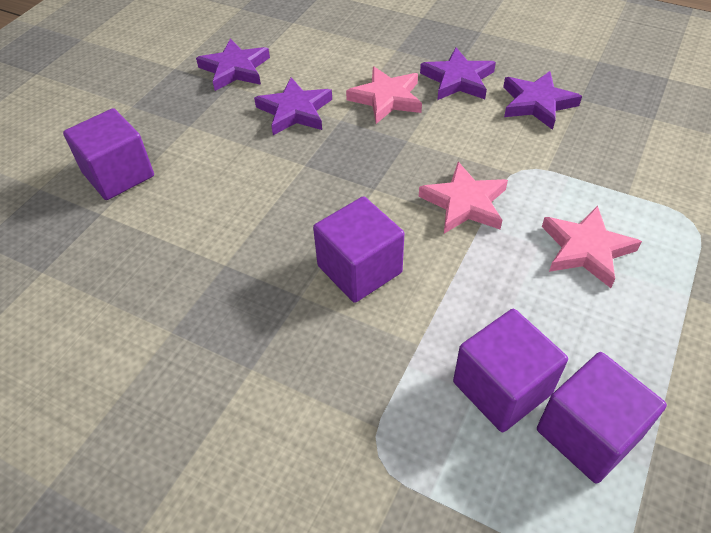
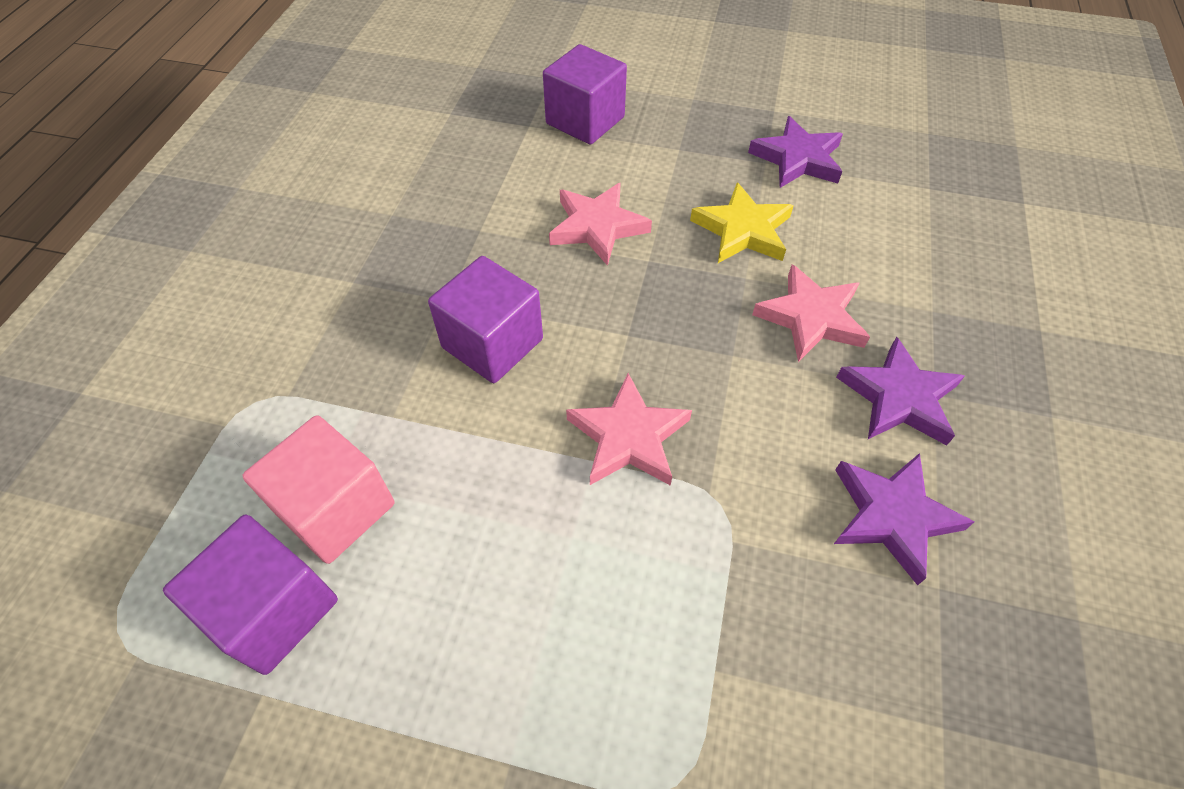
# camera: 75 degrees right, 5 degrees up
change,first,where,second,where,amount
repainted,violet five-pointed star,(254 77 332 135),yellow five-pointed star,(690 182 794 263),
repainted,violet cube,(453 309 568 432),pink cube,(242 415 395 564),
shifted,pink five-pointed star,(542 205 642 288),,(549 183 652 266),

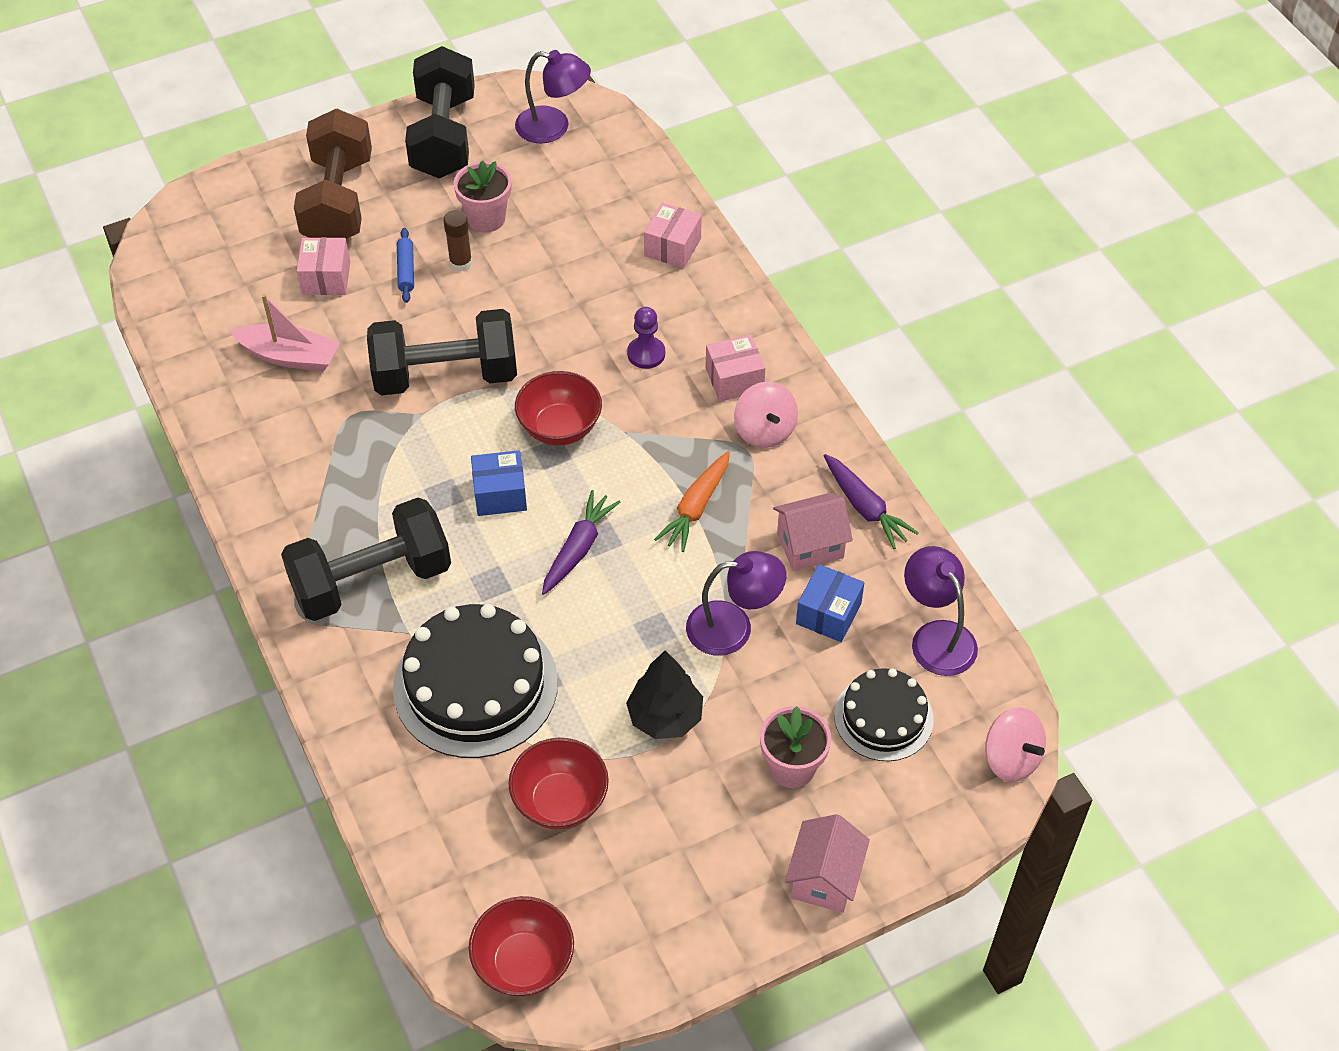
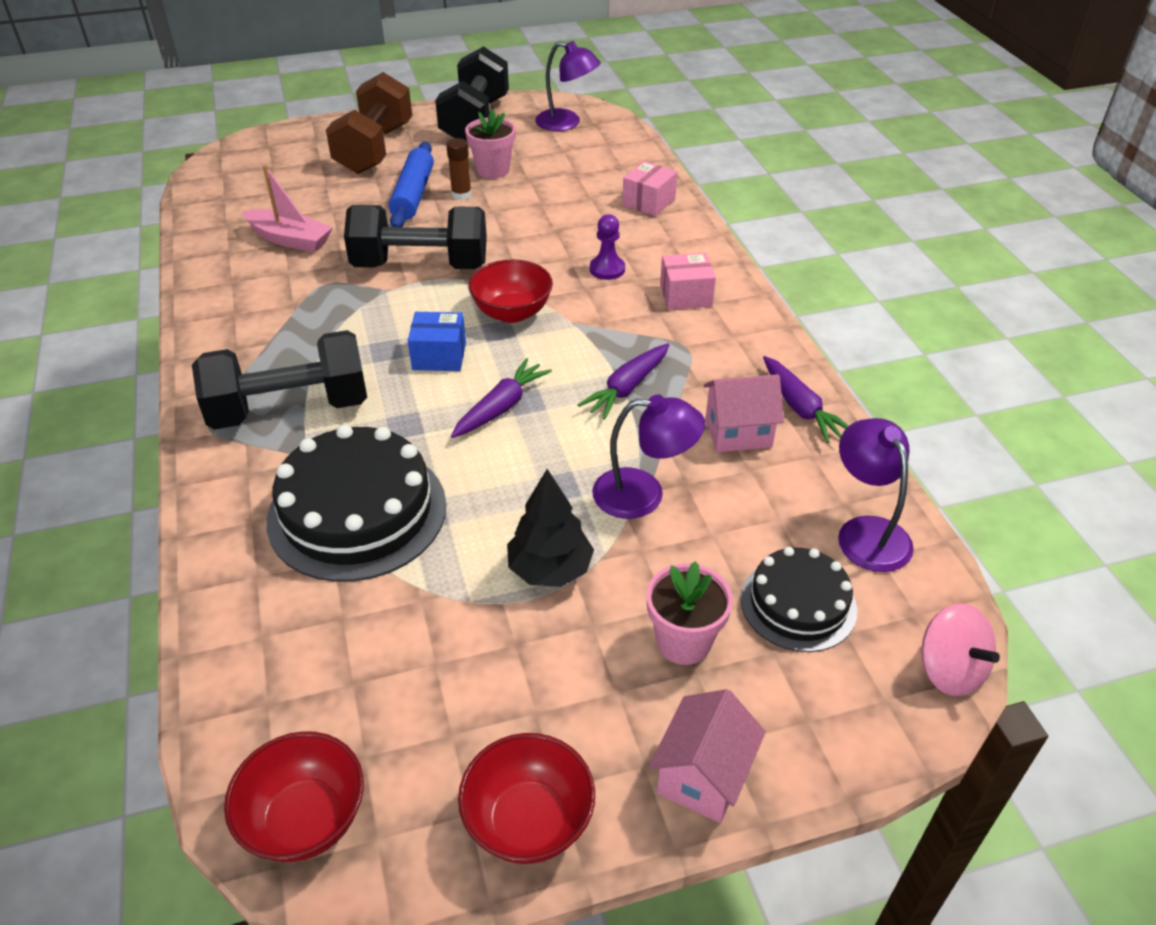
# camera: 10 degrees right, 10 degrees down
change,first,where,second,where,amount
gone,pink box,(297 237 350 295),,,
scaled,blue rolling pin,(397 228 414 303),,(389 142 434 227),x1.87
shifted,crimson serving bowl,(509 738 609 829),,(458 733 595 864),
repainted,orange root vegetable,(654 451 730 552),violet root vegetable,(578 343 669 419),
gone,pink whirligig,(734 382 798 448),,,
gone,blue box,(796 564 864 642),,,

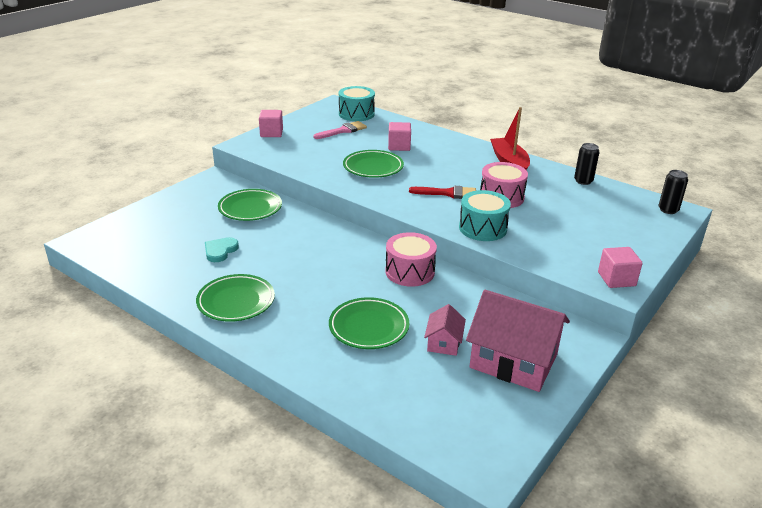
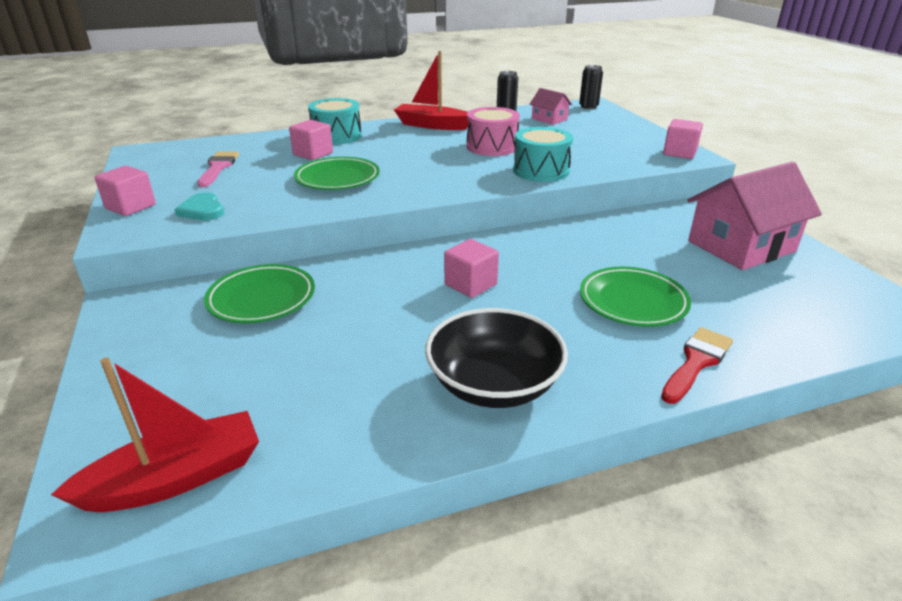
# camera: 55 degrees left, 0 degrees up
change,first,where,second,where,amount
swapped,green flat dish,(196 274 275 322),jet-black serving bowl,(425 308 568 408),
shifted,teal heart,(205 237 239 262),,(174 192 224 220),
shifted,teal toy drum,(339 86 375 121),,(308 98 362 145),
gone,pink toy drum,(385 232 437 287),,,
shifted,crimson brush,(409 186 476 199),,(661 327 733 404),
shifted,pink toy house,(424 304 466 356),,(530 88 572 125),
new,,,crimson sailboat,(51 358 259 512),
new,,,pink cube,(444 239 499 298),

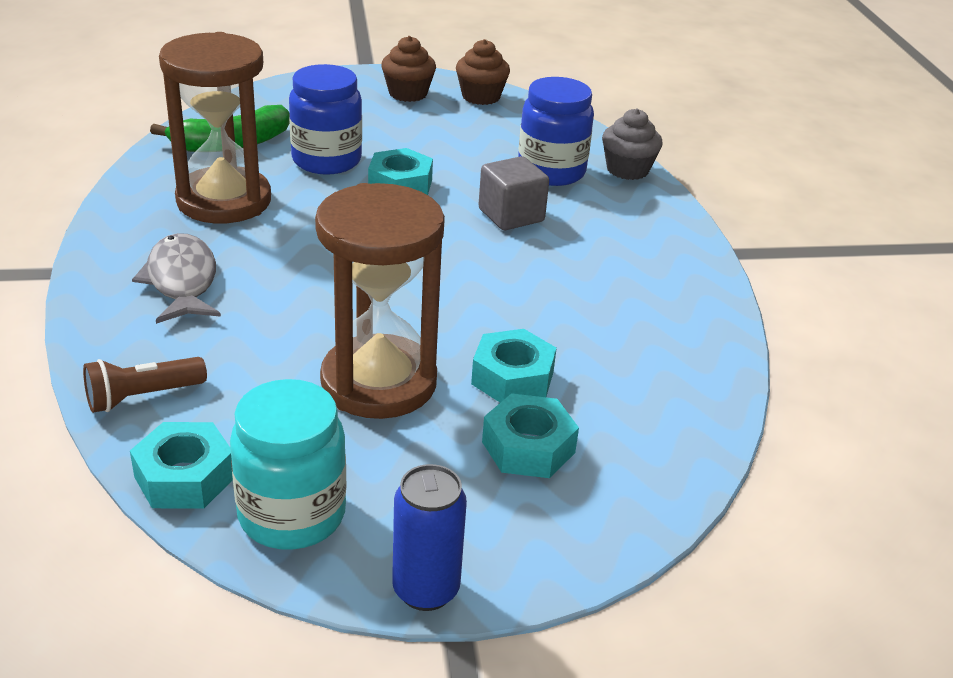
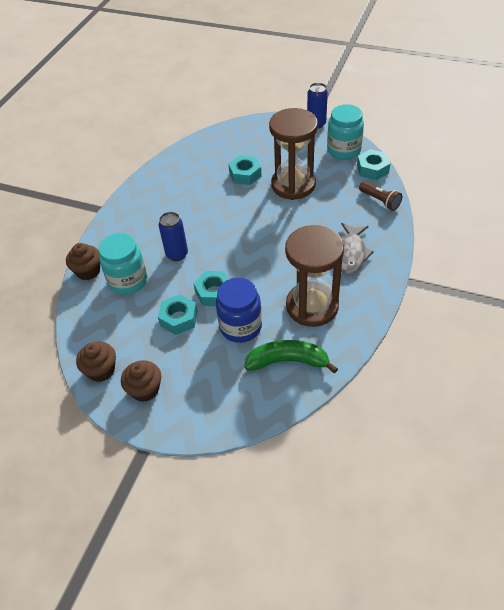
# camera: 145 degrees left, 15 degrees up
change,first,where,second,where,amount
rotated,dark brown flashlight,(83 357 207 413),,(359 181 402 211),45 degrees clockwise
swapped,gray cube,(478 156 549 230),blue can,(159 212 188 261),
shifted,teal hexagon nut,(482 393 579 478),,(158 294 198 335),
repainted,blue preserve jar,(518 77 594 186),teal preserve jar,(99 233 147 295),
repainted,gray muffin,(602 108 663 180),dark brown muffin,(66 243 100 280),

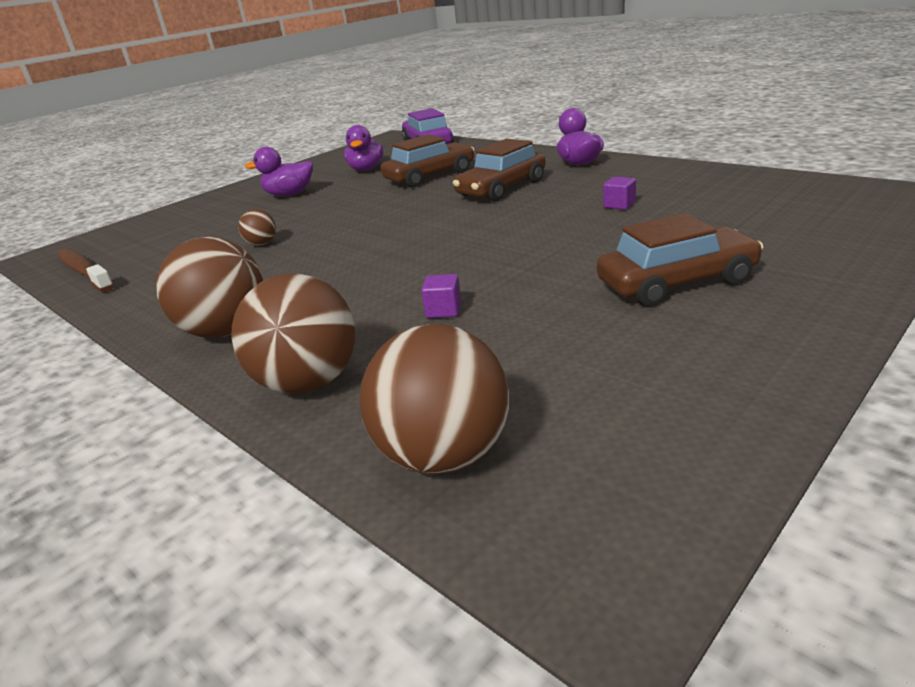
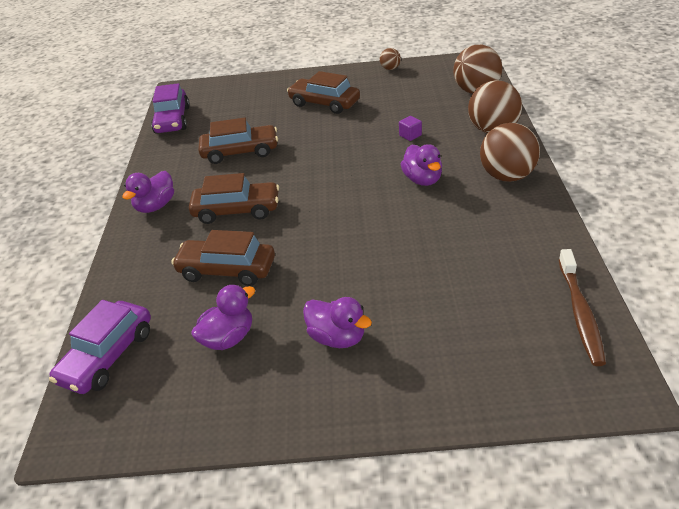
# camera: 135 degrees left, 10 degrees up
change,first,where,second,where,amount
shifted,dark brown ball,(238 209 276 246),,(380 48 401 70),
swapped,violet cube,(603 177 636 210),dark brown automobile,(198 118 278 164),
new,,,violet automobile,(151 83 190 134),
new,,,violet duck,(401 144 442 186),

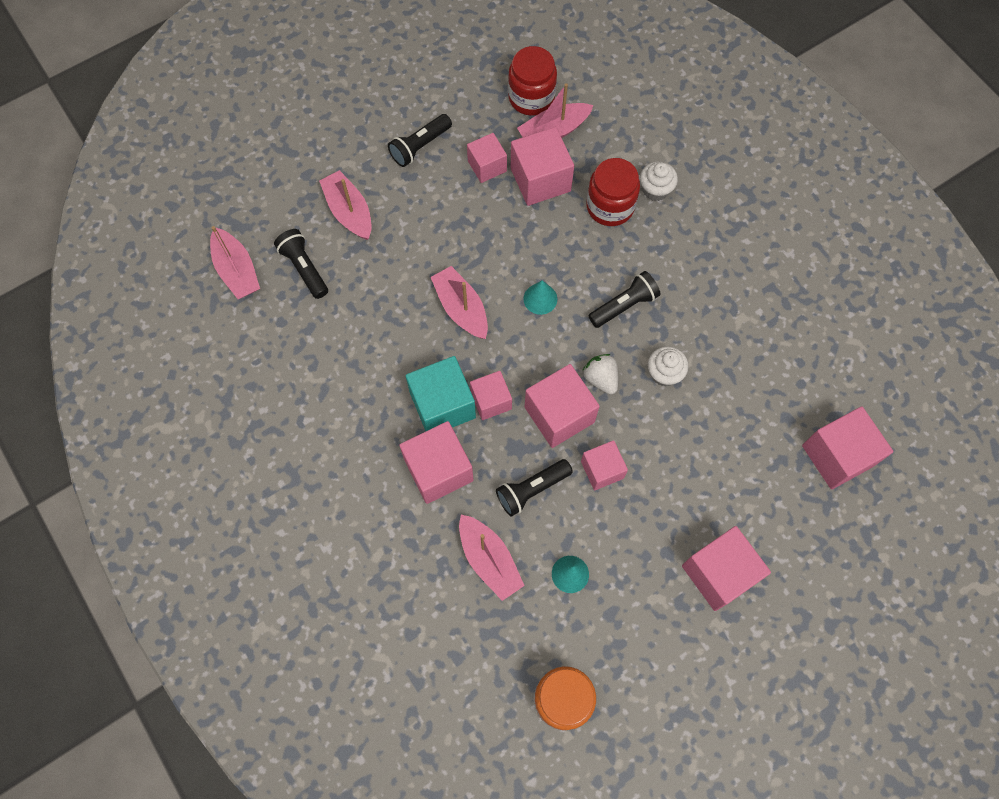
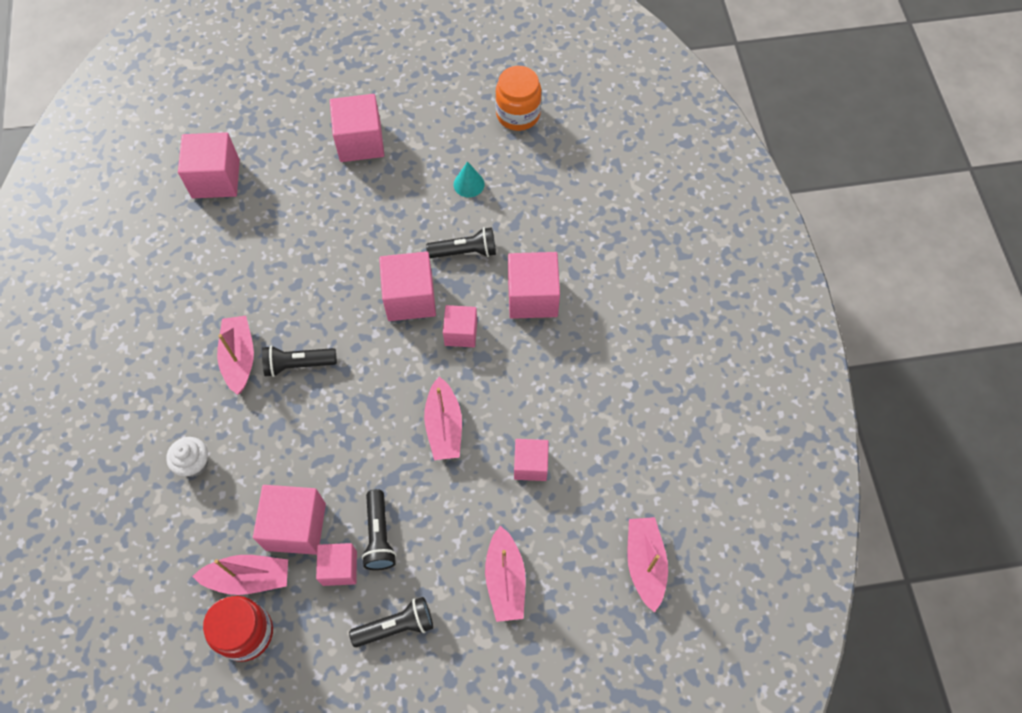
# camera: 155 degrees left, 5 degrees down
change,first,where,second,where,amount
shifted,jet-black flashlight,(274 229 328 299),,(362 489 396 570),
gone,teal cube,(405 356 476 431),,,
shifted,pink sailboat,(459 515 525 601),,(217 316 254 395),
gone,teal cone,(523 280 557 315),,,
shifted,pink cube,(581 440 628 490),,(514 439 549 481),
gone,pure white toy strawberry,(582 354 618 394),,,
gone,crimson preserve jar,(586 158 640 226),,,
gone,pure white muffin,(648 346 688 387),,,

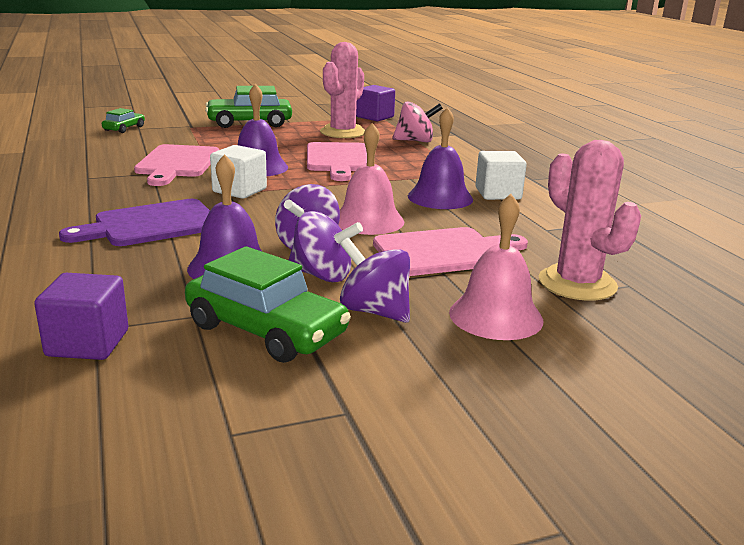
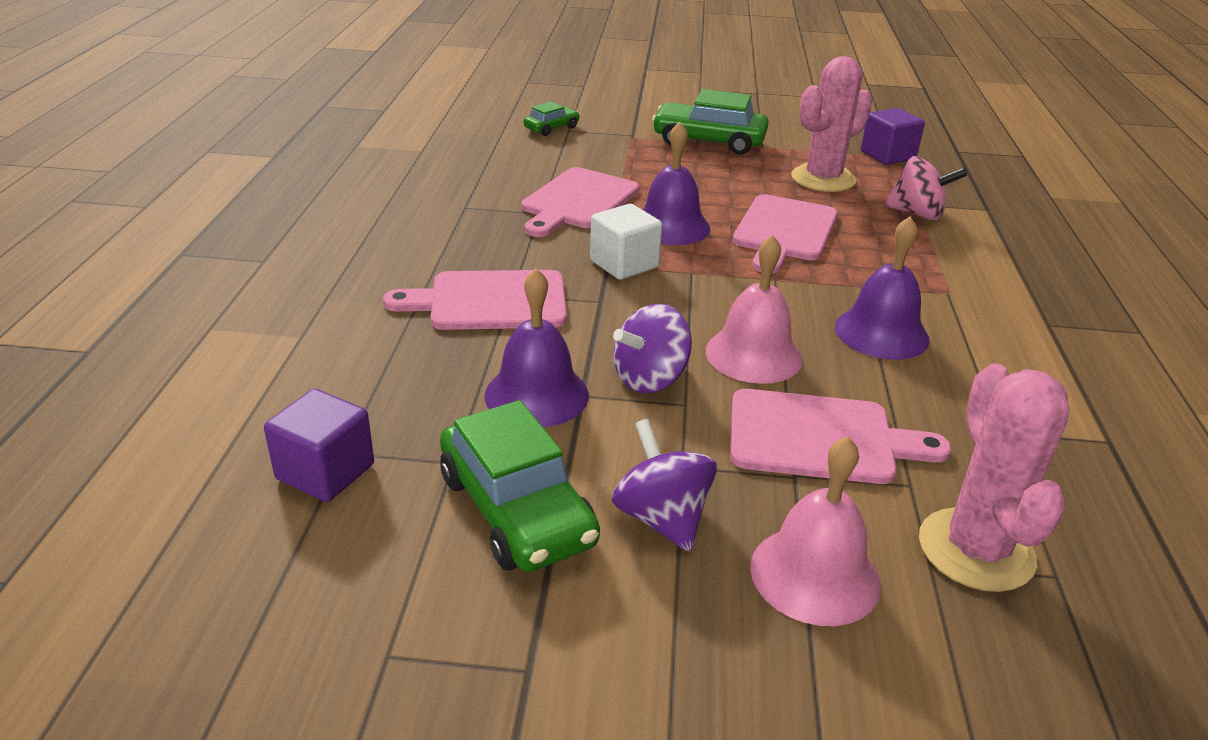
# camera: 25 degrees right, 10 degrees up
change,first,where,second,where,amount
repainted,violet bread board,(59 199 210 246),pink bread board,(383 270 567 330),
gone,violet whirligig,(289 211 363 282),,,
gone,pure white cube,(475 151 527 200),,,

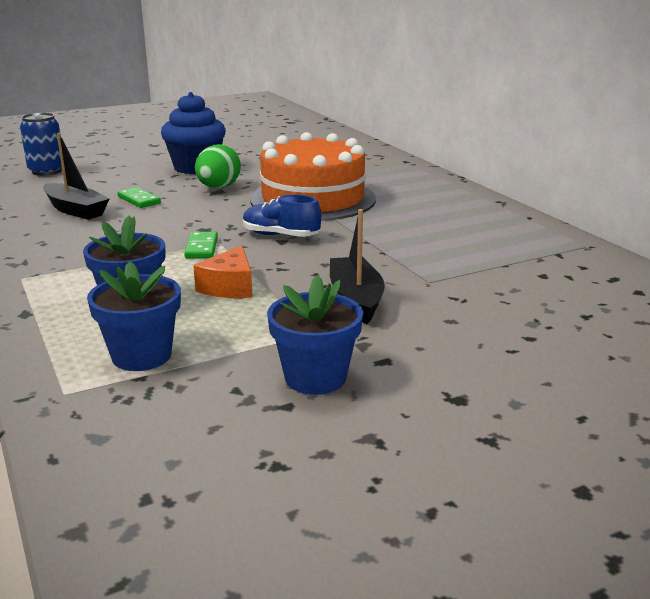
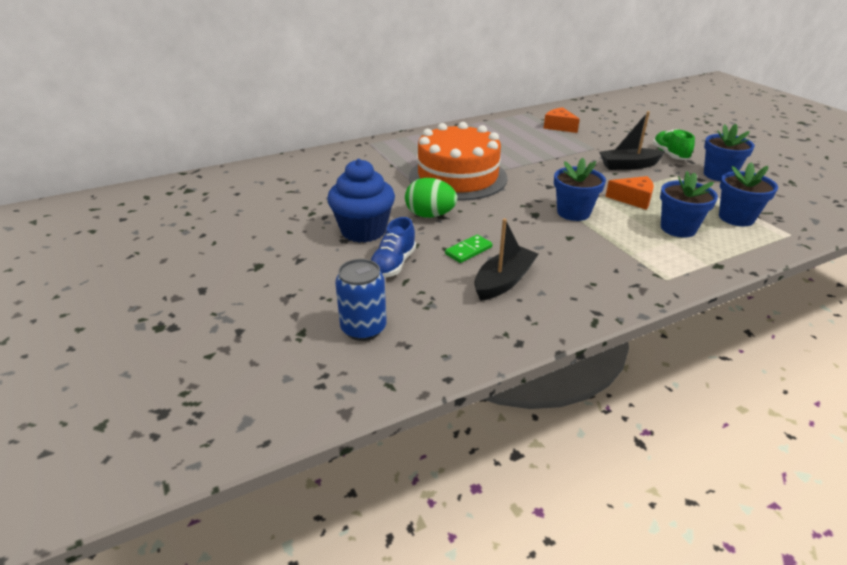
# camera: 90 degrees left, 10 degrees up
change,first,where,second,where,amount
swapped,green domino piece,(184 232 218 258),blue plant pot,(554 158 606 221),
shifted,blue shoe,(243 194 321 237),,(371 217 416 278),
new,,,orange cheese,(543 107 580 133),
new,,,green shoe,(653 129 695 160),

